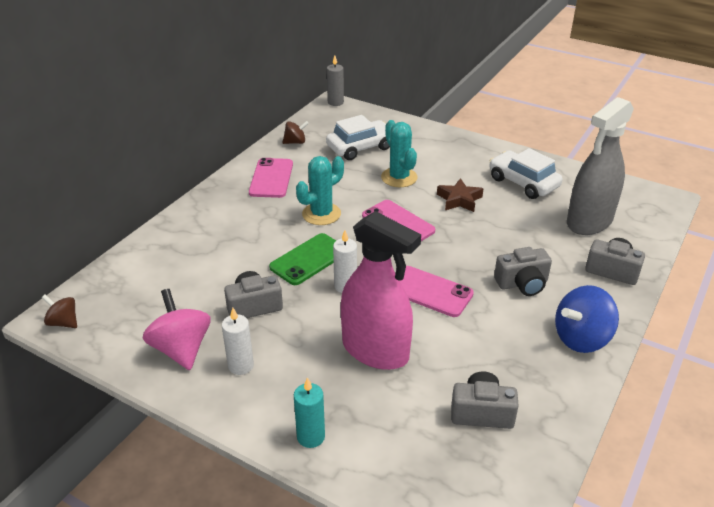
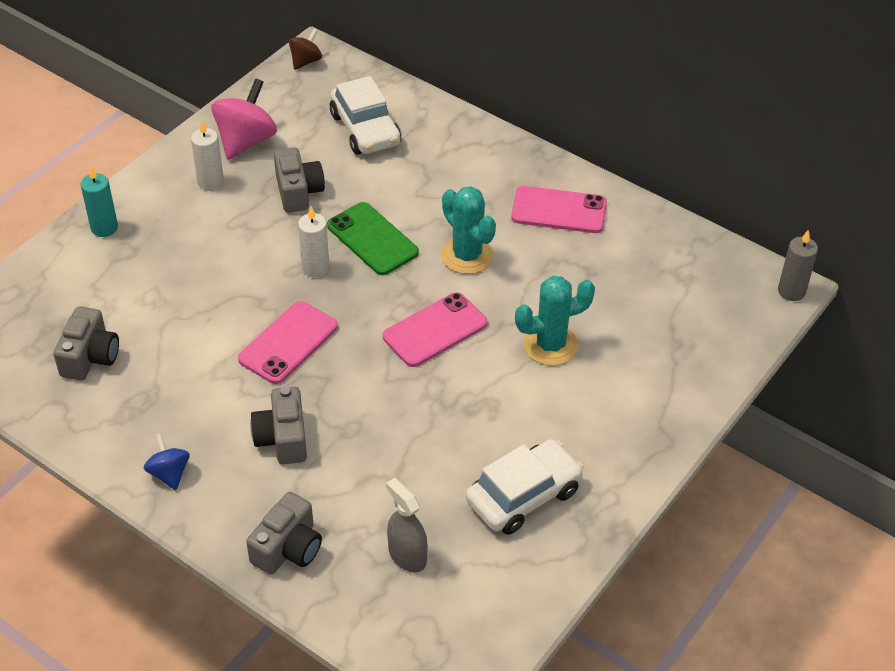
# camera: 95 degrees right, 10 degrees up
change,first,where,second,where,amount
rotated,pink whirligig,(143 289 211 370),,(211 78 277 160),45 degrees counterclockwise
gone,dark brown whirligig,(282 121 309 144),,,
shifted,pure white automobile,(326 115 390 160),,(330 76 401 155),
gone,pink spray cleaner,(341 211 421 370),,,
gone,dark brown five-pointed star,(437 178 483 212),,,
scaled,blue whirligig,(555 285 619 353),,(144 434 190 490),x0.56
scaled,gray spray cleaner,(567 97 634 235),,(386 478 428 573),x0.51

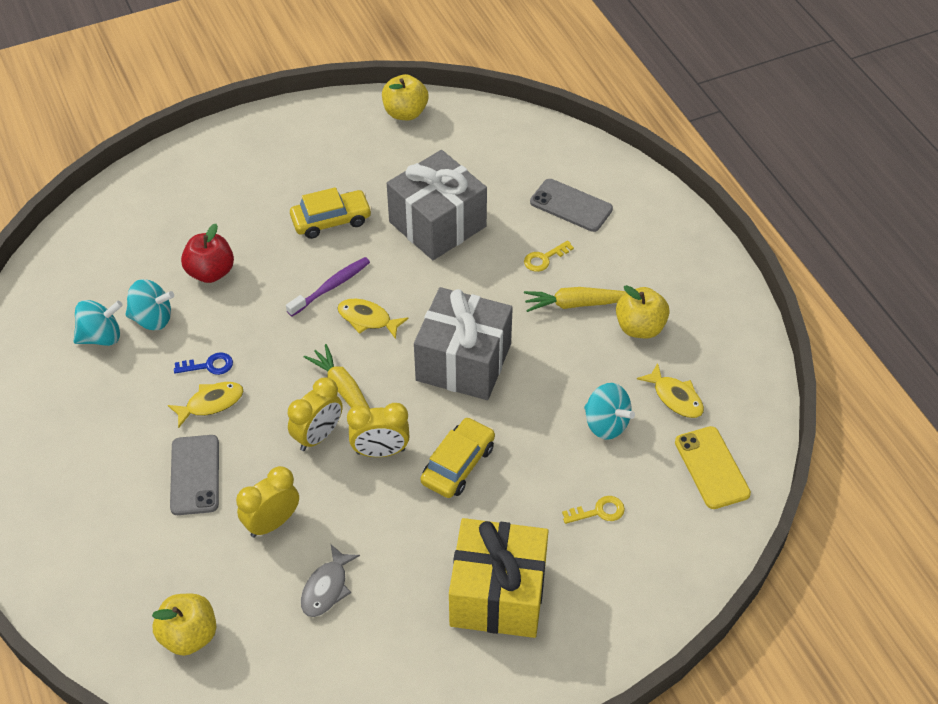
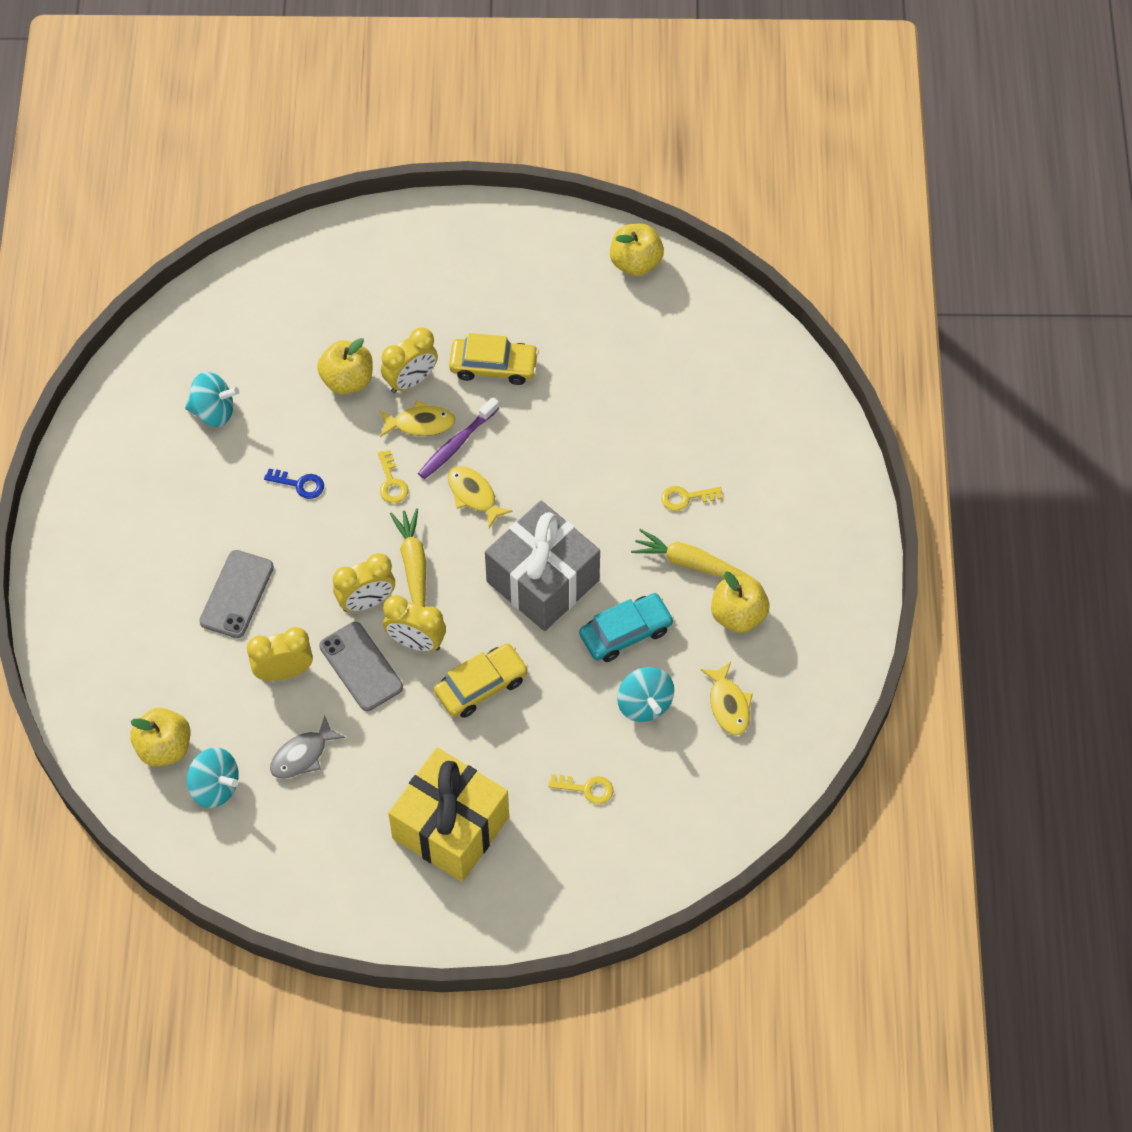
# camera: 25 degrees right, 10 degrees up
change,first,where,second,where,amount
shifted,teal whirligig,(125 279 174 330),,(187 747 239 808),
shifted,yellow fish,(168 382 244 428),,(380 400 455 437),
repainted,crimson apple,(181 224 234 283),yellow apple,(317 338 373 394),
rotated,violet toothbrush,(286 257 370 316),,(418 397 499 479),150 degrees clockwise
gone,gray gift,(387 150 487 260),,,
shifted,gray phone,(530 179 613 232),,(319 622 403 711),
gone,yellow phone,(675 426 751 509),,,
new,,,yellow door key,(378 450 408 503),
new,,,yellow bedside clock,(381 327 438 393),
new,,,teal automobile,(579 593 674 662),

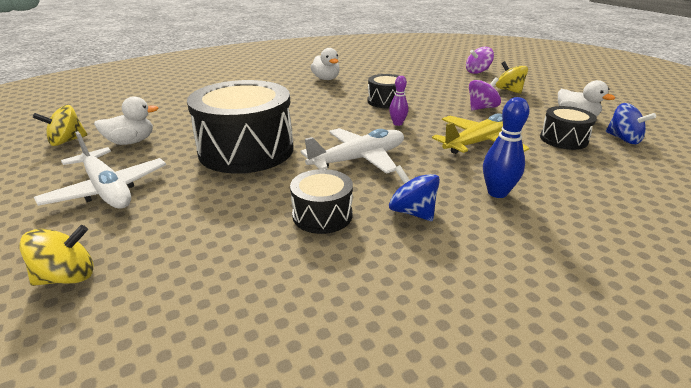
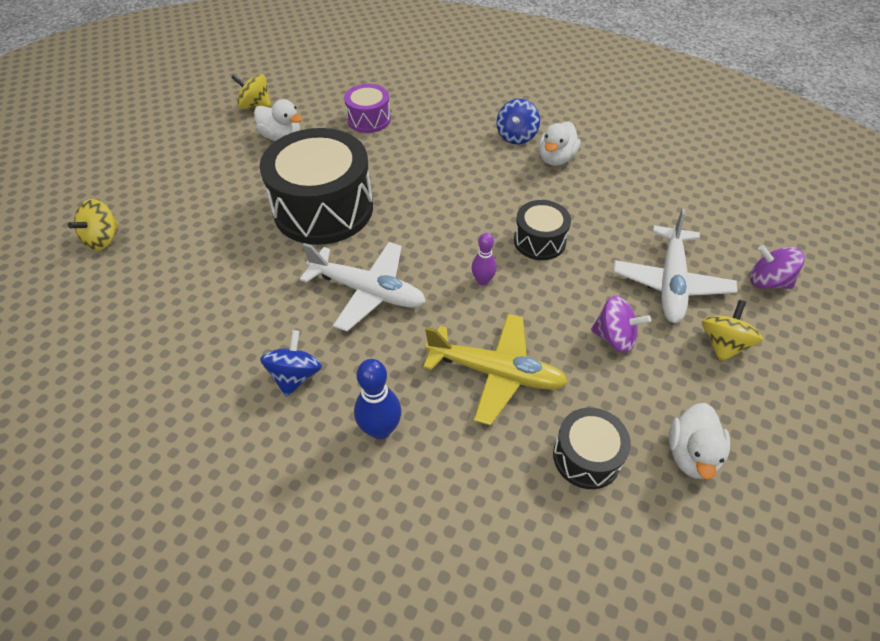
# camera: 55 degrees right, 20 degrees up
change,first,where,second,where,amount
rotated,yellow whirligig,(19 225 94 286),,(68 199 119 250),90 degrees clockwise
shifted,pure white toy plane,(34 131 166 209),,(614 208 737 323),
gone,jet-black toy drum,(290 169 353 234),,,
shifted,blue whirligig,(606 103 656 144),,(496 99 540 144),
new,,,violet toy drum,(344 84 391 133),

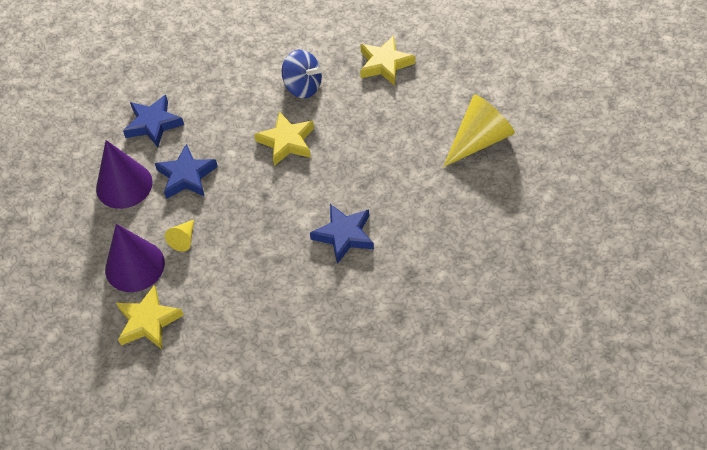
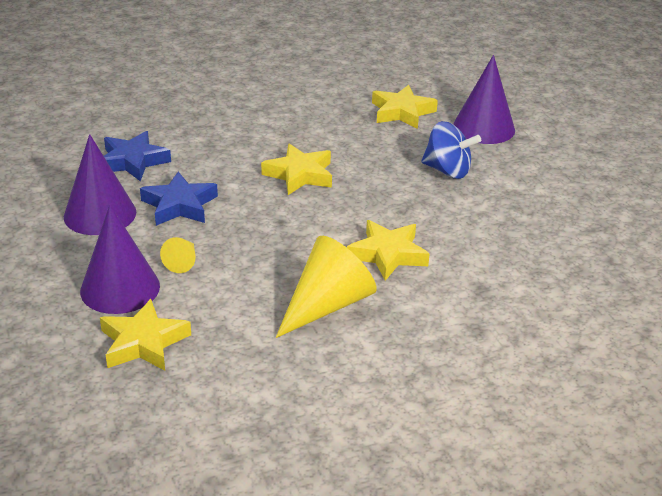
# camera: 10 degrees left, 20 degrees down
change,first,where,second,where,amount
shifted,blue whirligig,(282 49 322 98),,(421 121 481 179),
repainted,blue five-pointed star,(310 204 374 264),yellow five-pointed star,(347 220 430 281),
shifted,yellow cone,(443 95 515 167),,(276 236 377 338),
new,,,violet cone,(453 55 515 144),

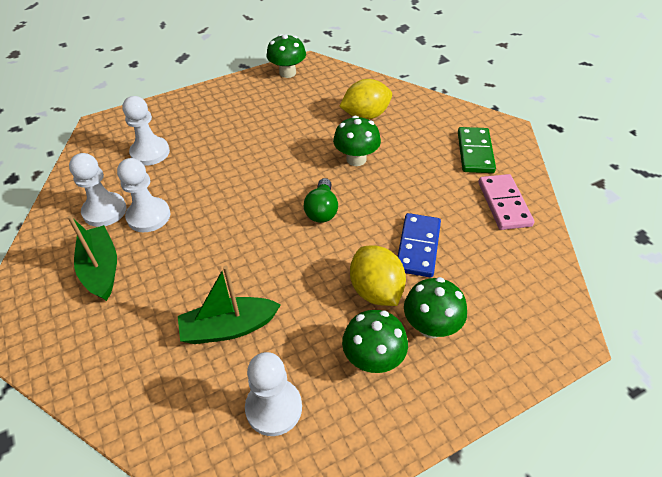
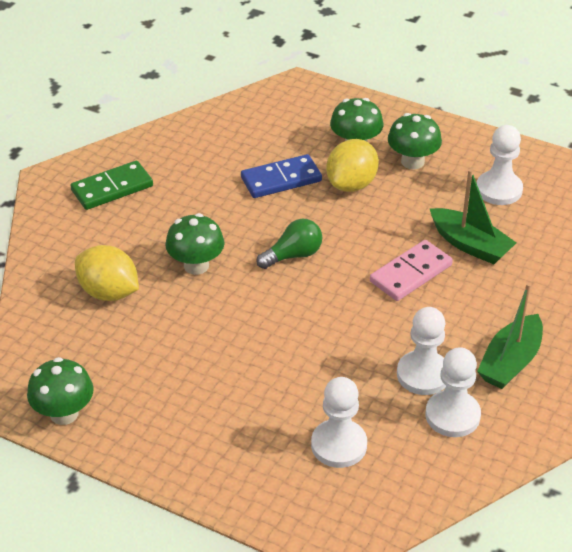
# camera: 125 degrees left, 5 degrees down
change,first,where,second,where,amount
shifted,pink domino piece,(478 174 534 230),,(370 240 453 301),

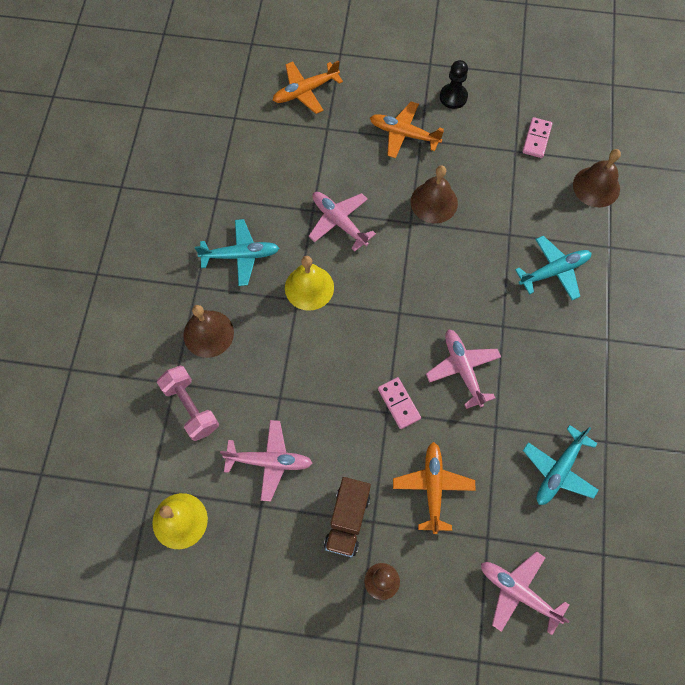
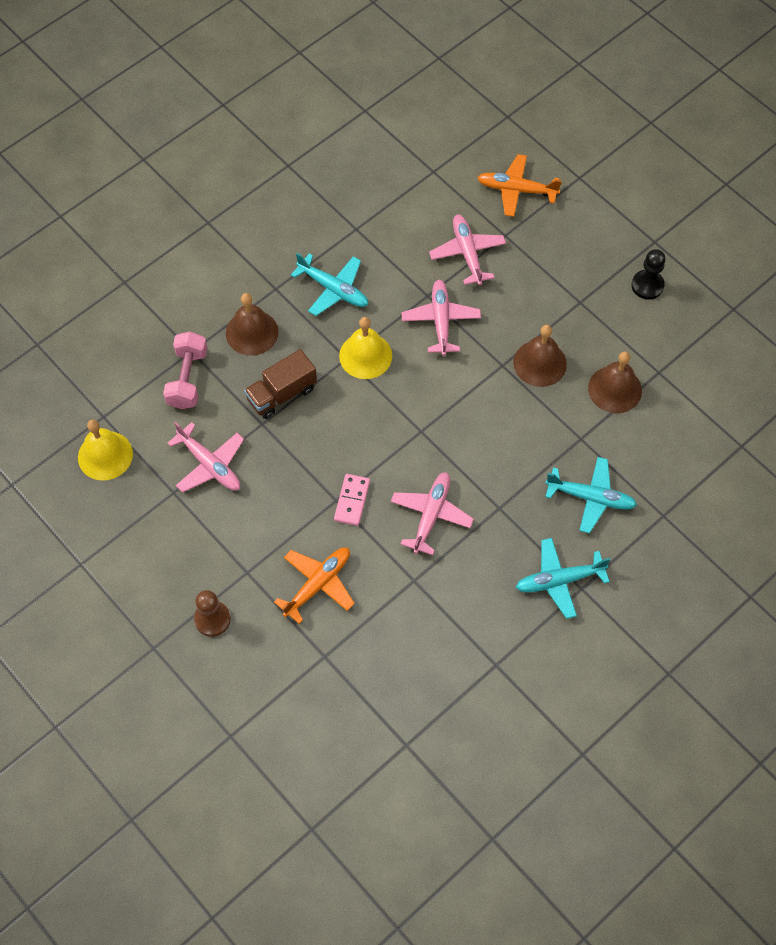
# camera: 40 degrees right, 5 degrees down
change,first,where,second,where,amount
shifted,dark brown toy truck,(324 477 371 558),,(244 349 317 419),
gone,orange toy plane,(370 101 444 158),,,
shifted,pink toy plane,(481 551 570 635),,(429 215 506 285),
gone,pink domino piece,(522 117 552 158),,,
shifted,teal toy plane,(523 425 599 505),,(516 538 611 619),
shifted,dark brown bell,(573 149 621 207),,(588 351 642 413),

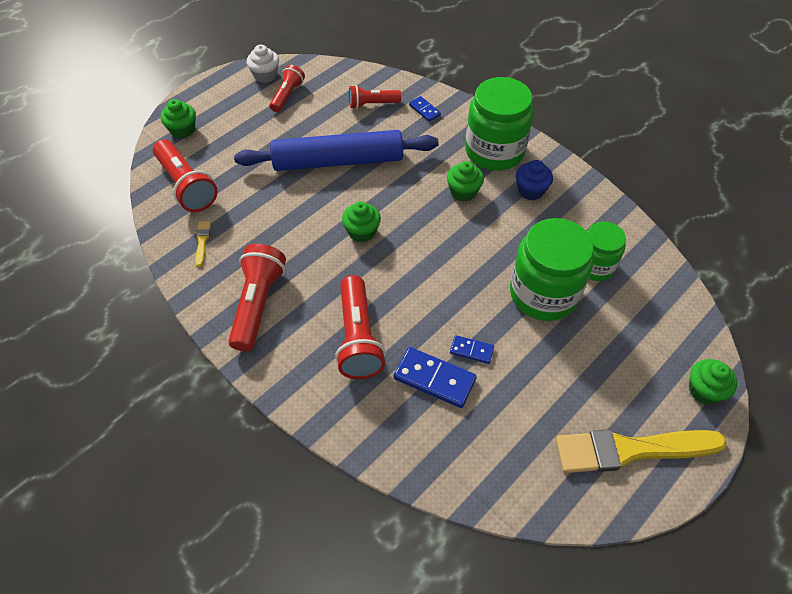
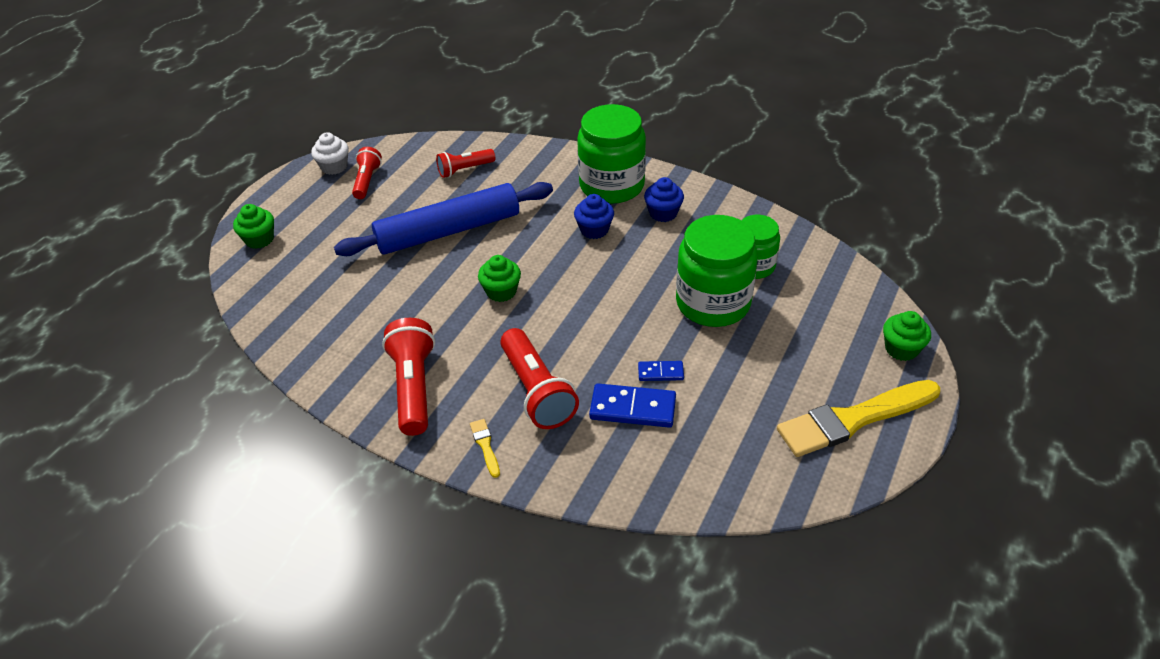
# camera: 15 degrees left, 10 degrees down
change,first,where,second,where,amount
gone,crimson flashlight,(153 140 218 212),,,
shifted,yellow brush,(195 221 211 267),,(470 419 500 478),
gone,blue domino piece,(409 96 441 122),,,
repainted,green muffin,(447 161 484 201),blue muffin,(574 194 614 239),

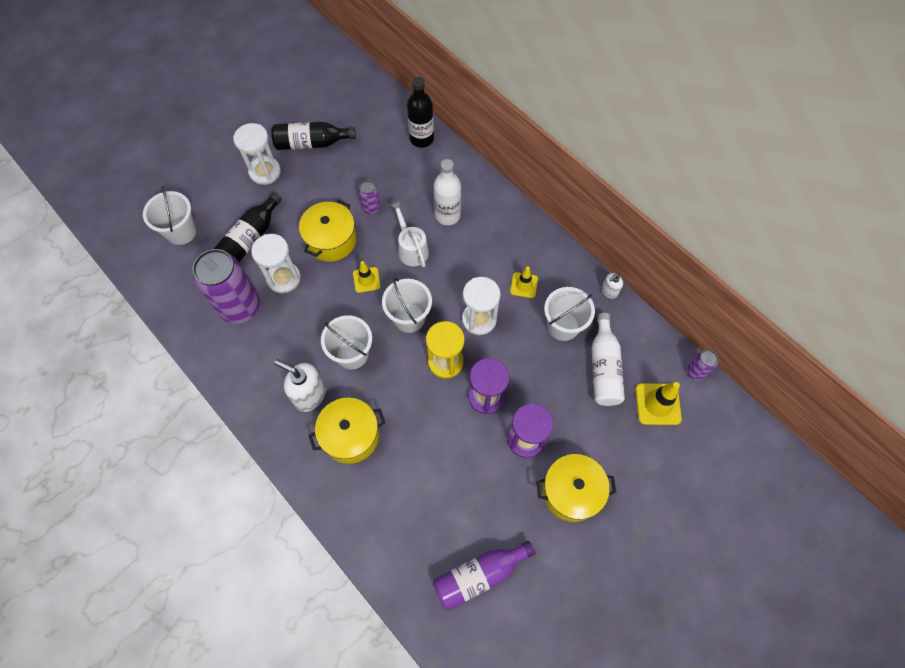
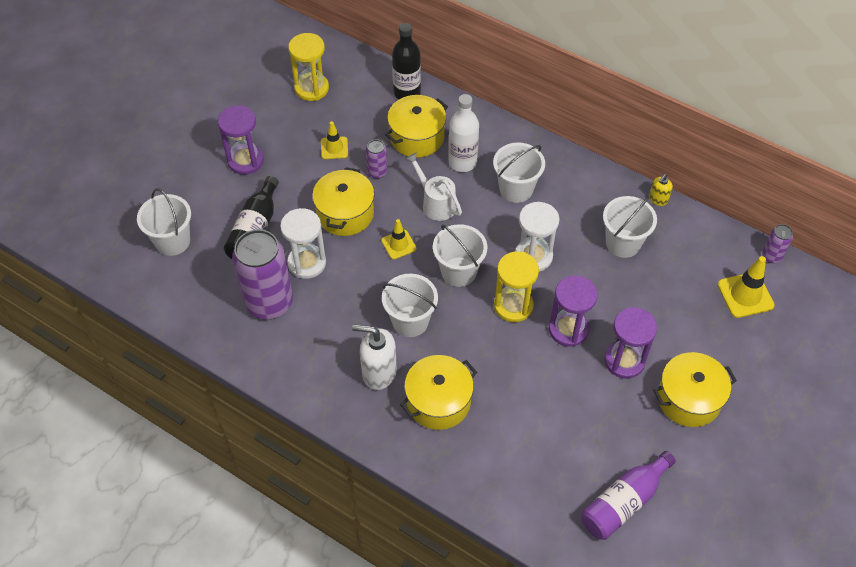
# camera: 15 degrees left, 10 degrees down
change,first,where,second,where,amount
repainted,pure white hourglass,(233 123 281 185),violet hourglass,(218 105 264 175),
gone,jet-black flask,(272 122 356 150),,,
shifted,yellow traffic cone,(510 266 538 298),,(321 121 348 159),
gone,pure white flask,(592 313 625 406),,,
repainted,pure white pump bottle,(602 273 623 299),yellow pump bottle,(649 174 673 206),
new,,,yellow hourglass,(288 33 329 101),
new,,,yellow pot,(385 95 448 158),
new,,,pure white sand bucket,(493 143 545 203),

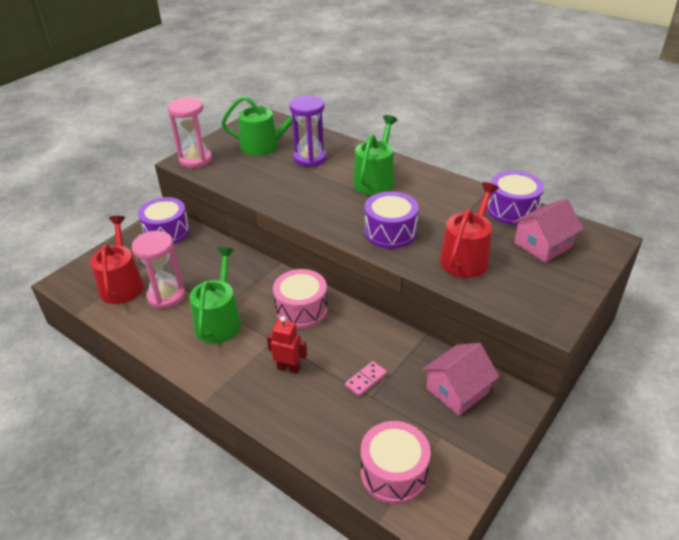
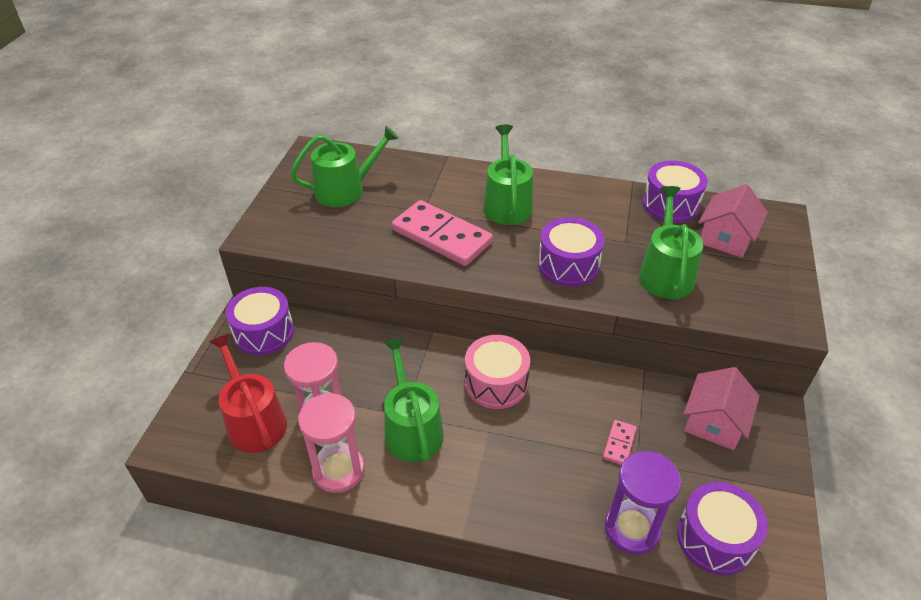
# camera: 25 degrees left, 5 degrees up
change,first,where,second,where,amount
shifted,pink hourglass,(168 97 212 168),,(298 393 365 493),
gone,crimson robot,(267 316 307 374),,,
shifted,violet hourglass,(289 96 327 167),,(605 451 681 555),
repainted,pink toy drum,(361 421 431 504),violet toy drum,(677 482 768 575),
repainted,crimson watering pot,(440 182 499 278),green watering pot,(639 186 703 299),
new,,,pink domino piece,(392 200 493 266),

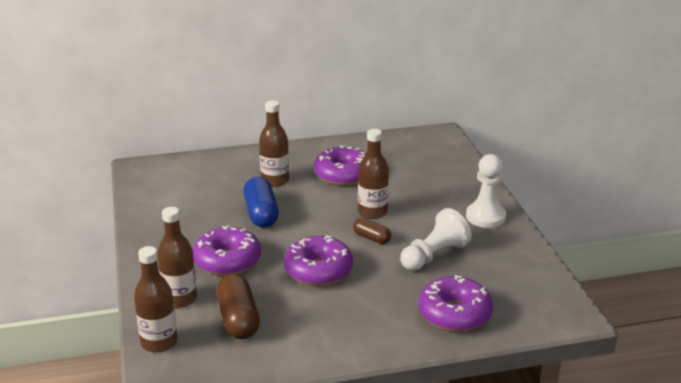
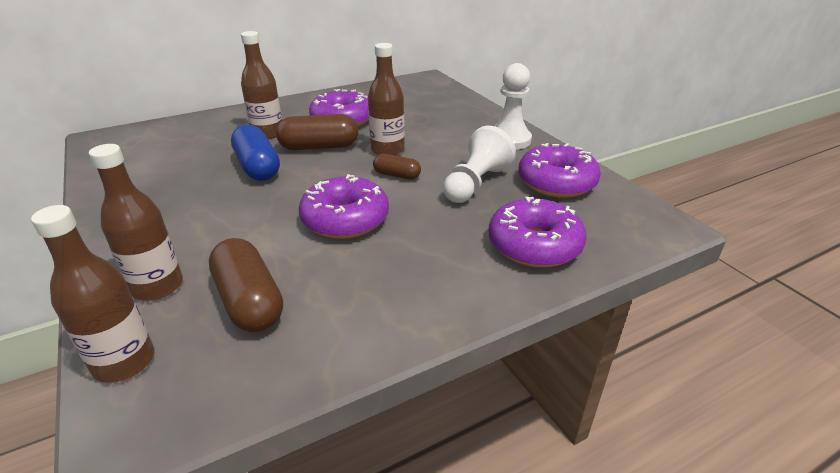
# camera: 15 degrees left, 5 degrees up
change,first,where,second,where,amount
shifted,violet doughnut,(193 226 261 276),,(518 143 601 198),
new,,,dark brown pill shape,(276 114 358 150),

